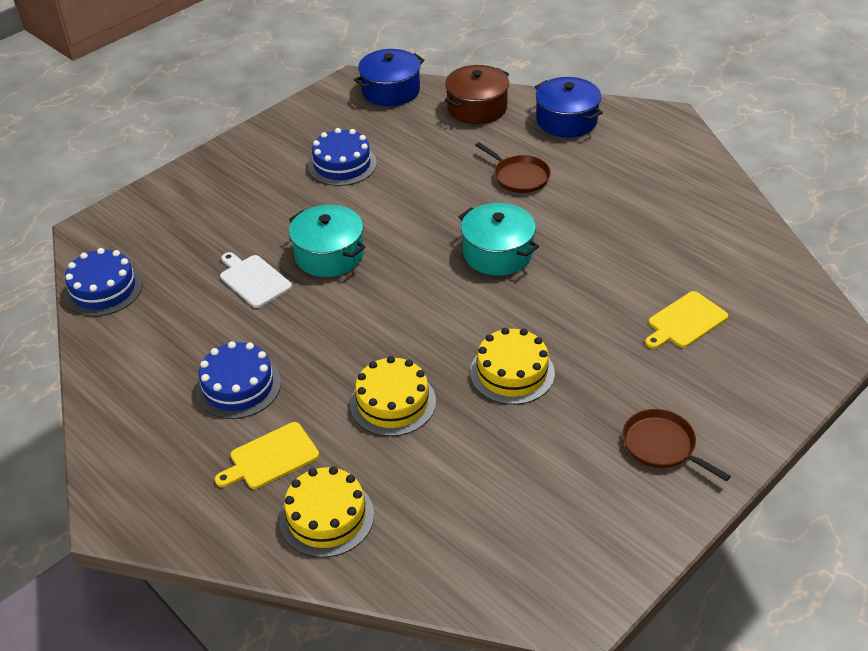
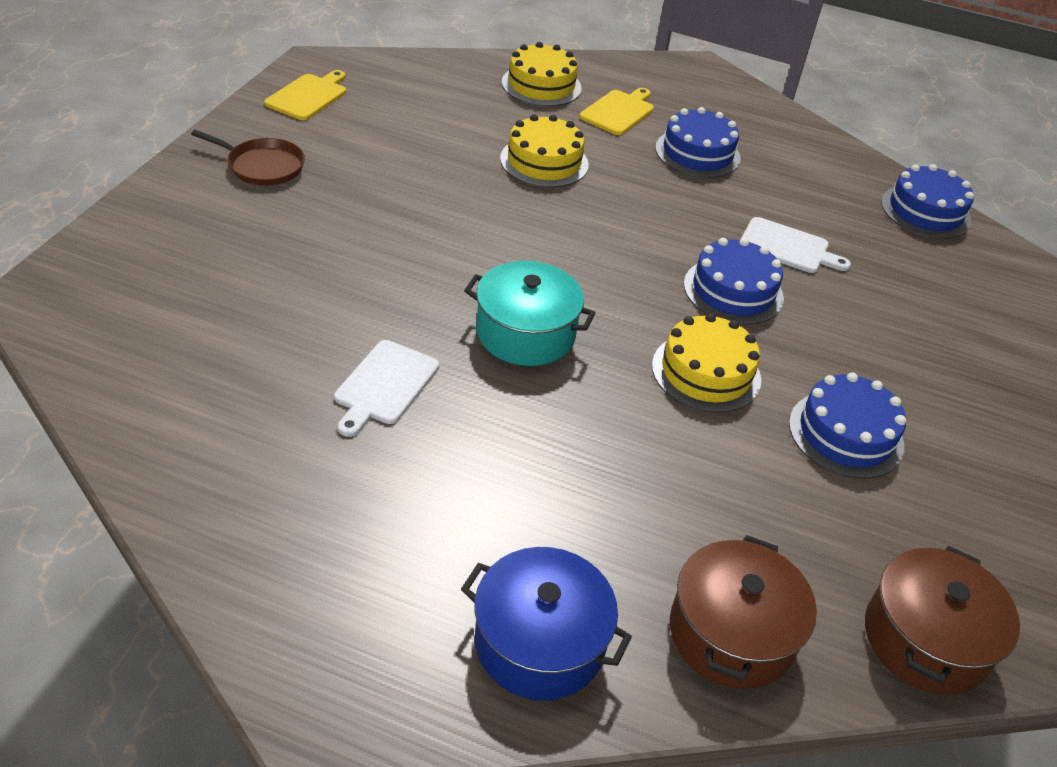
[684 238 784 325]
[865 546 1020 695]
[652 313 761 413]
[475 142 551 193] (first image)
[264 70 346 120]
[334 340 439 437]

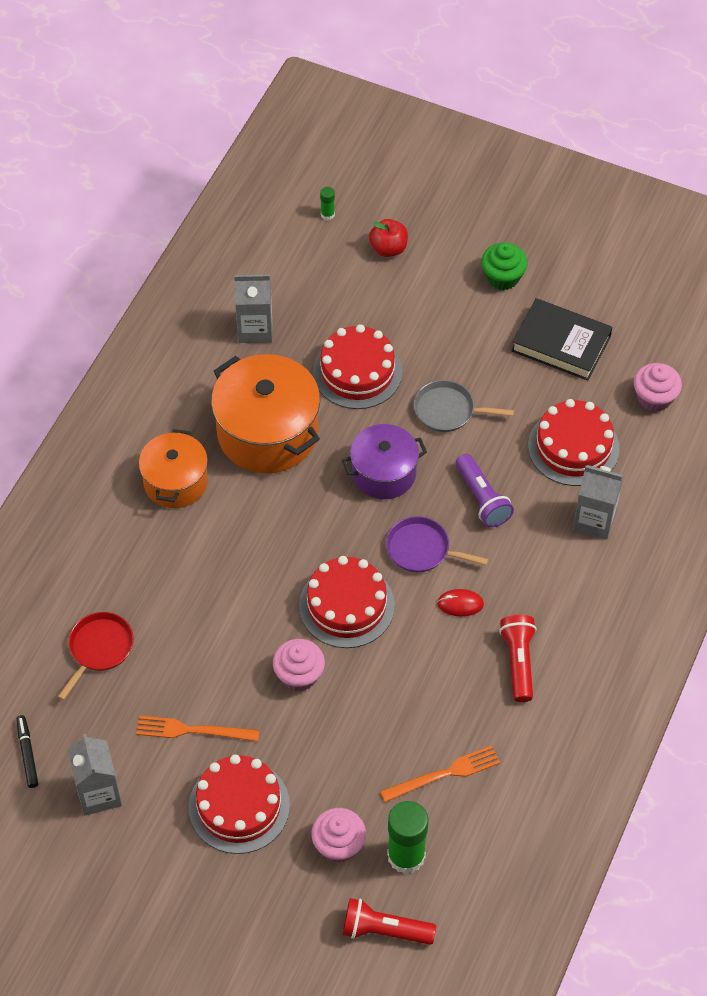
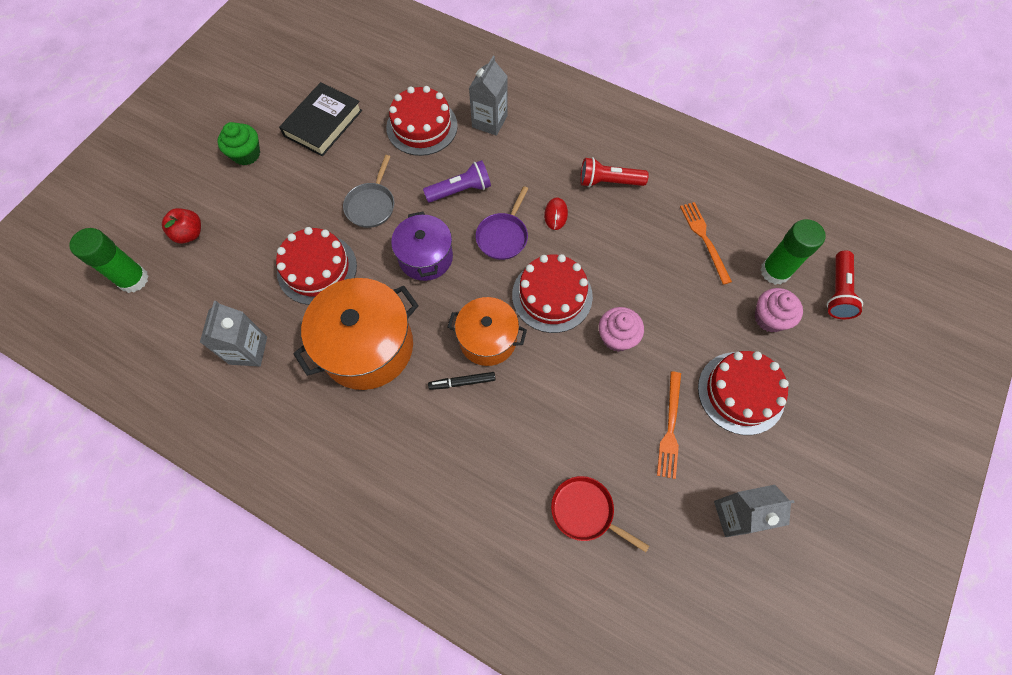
[428 372 496 390]
[447 297 527 366]
[69 228 149 293]
[634 363 682 412] (first image)

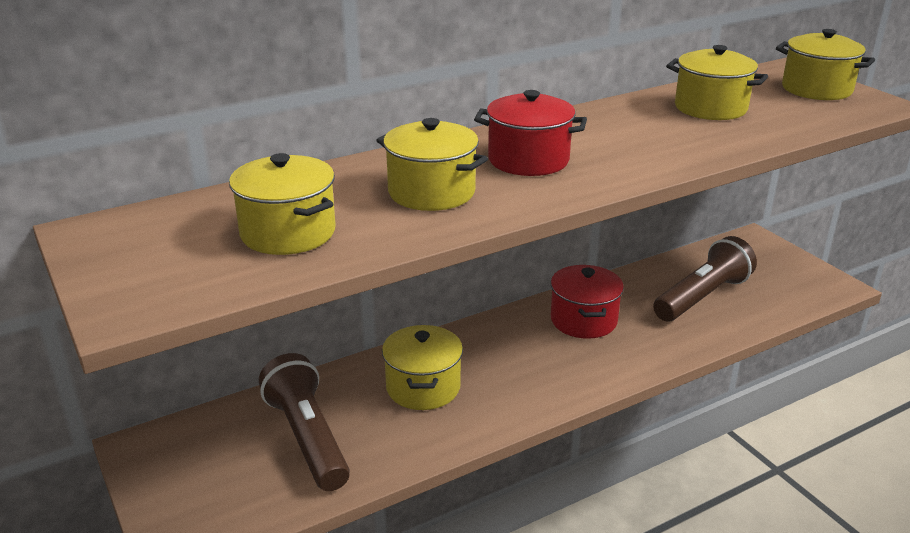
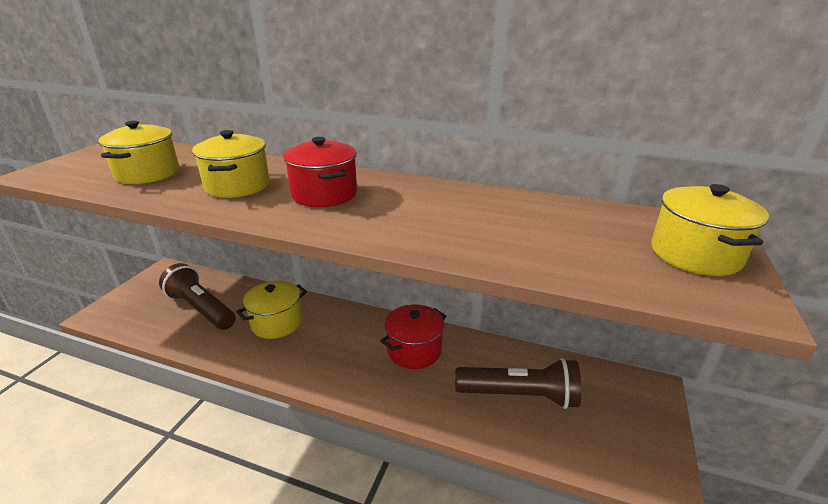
[159 263 236 330]
[666 45 768 120] (first image)

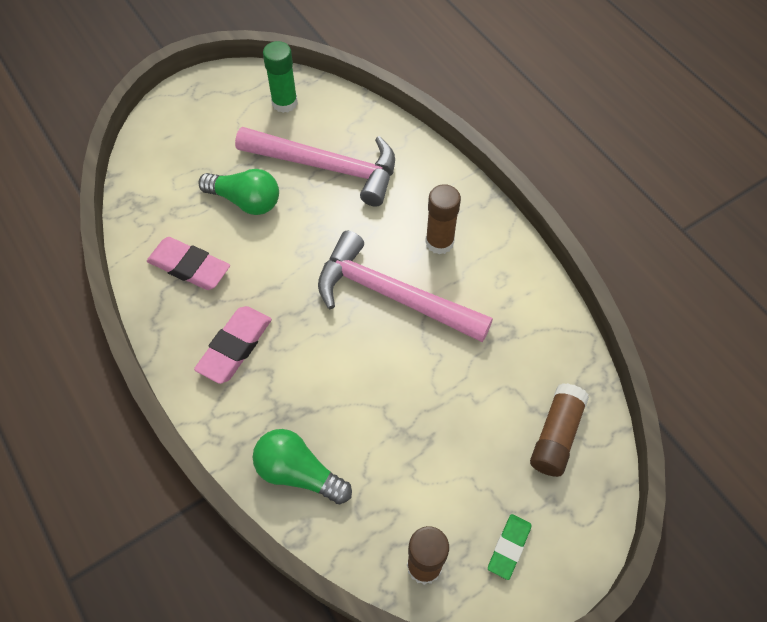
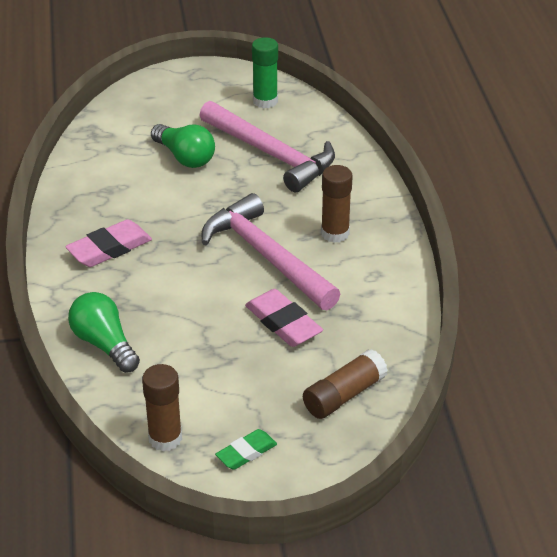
[245 289 323 347]

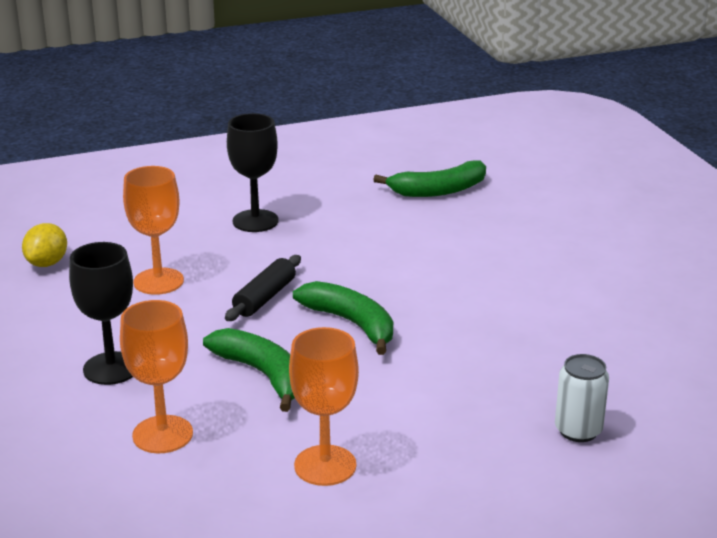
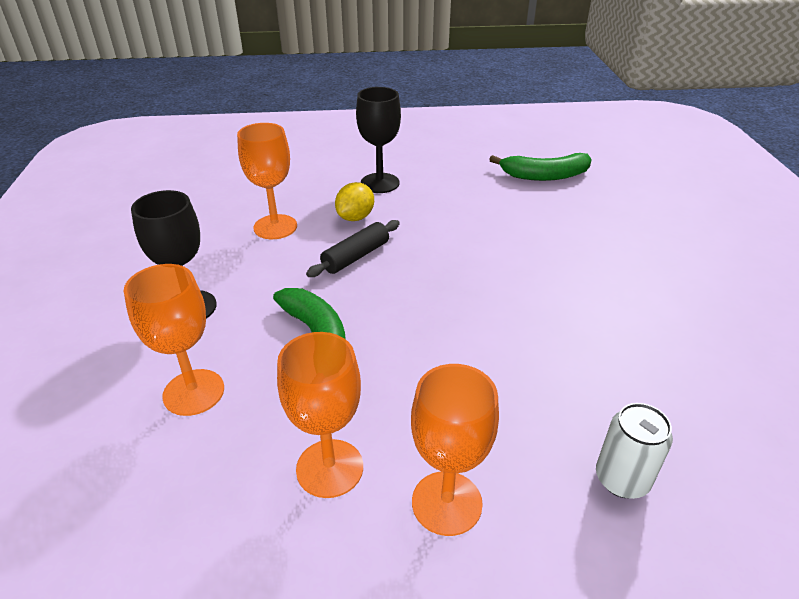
[335 182 374 221]
[293 281 393 355] (first image)
[411 364 499 536]

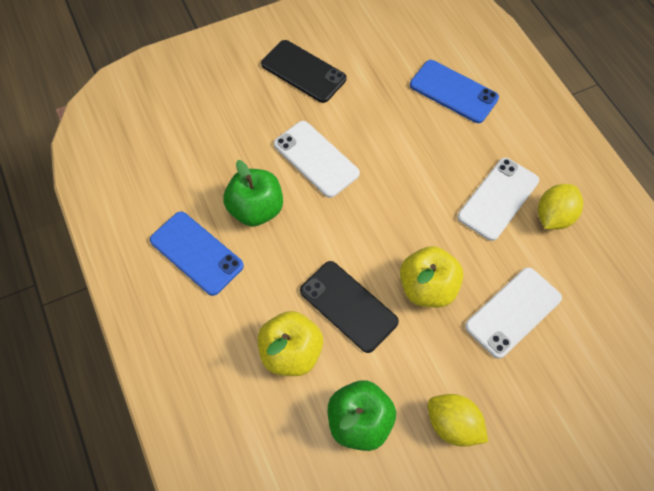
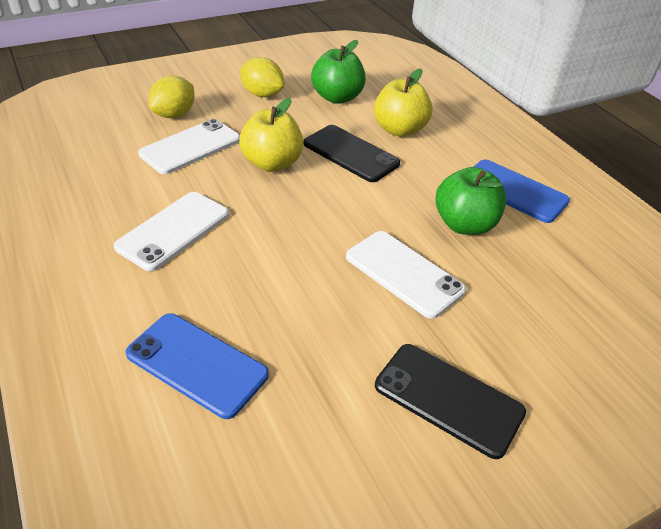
[148 76 195 118]

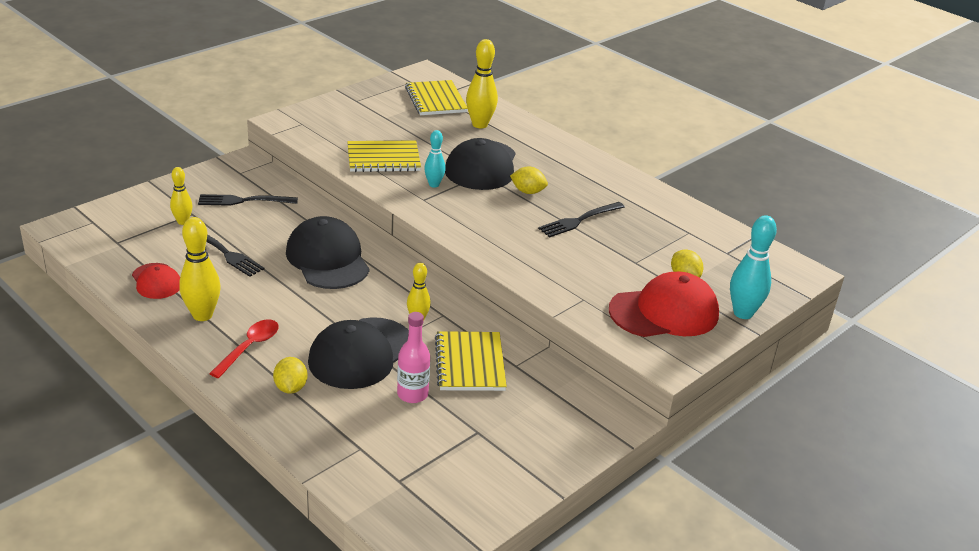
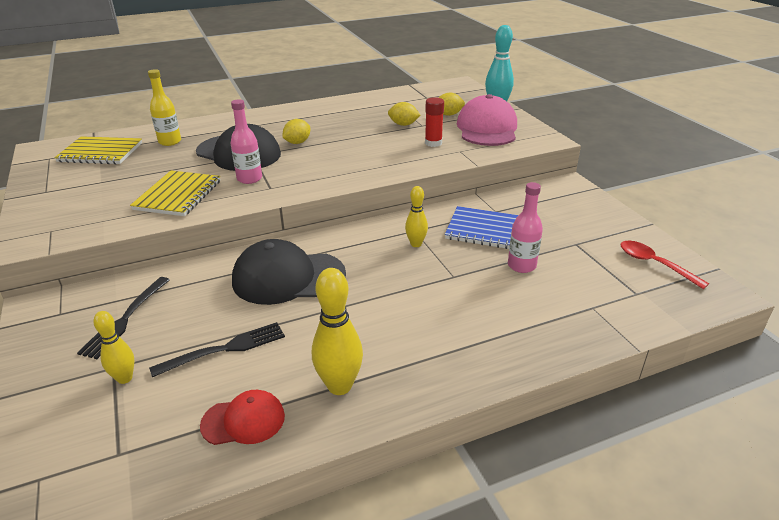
[621 241 709 289]
[388 102 421 126]
[308 317 409 389] (first image)
[231 99 262 184]
[445 206 518 249]
[148 69 181 146]
[538 202 625 238] (first image)
[457 94 517 146]
[425 97 444 147]

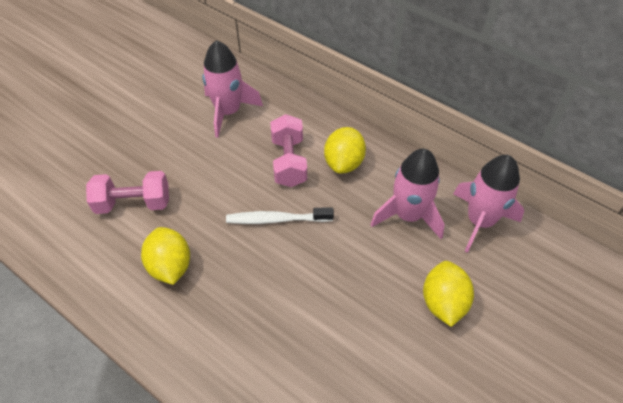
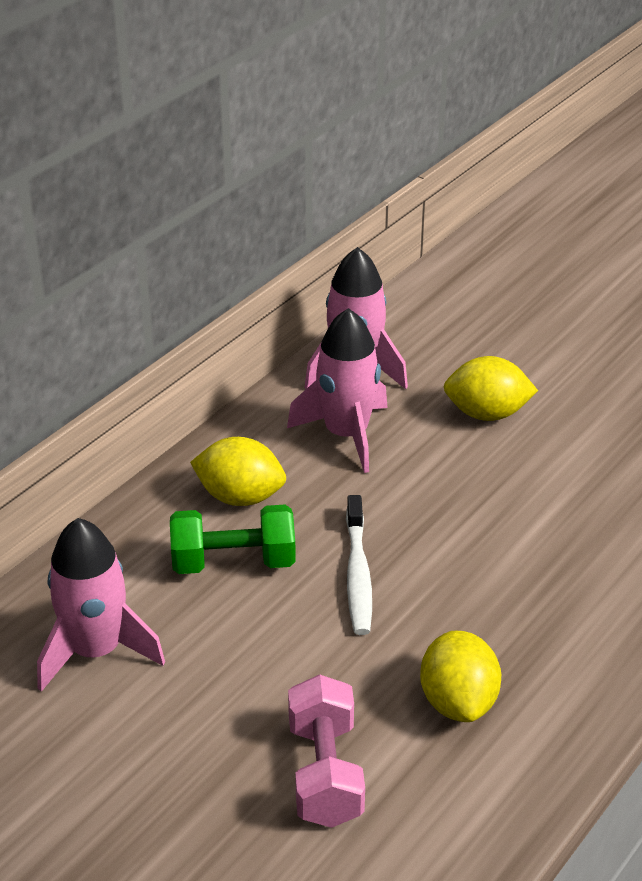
[420 631 501 722]
[170 505 296 574]

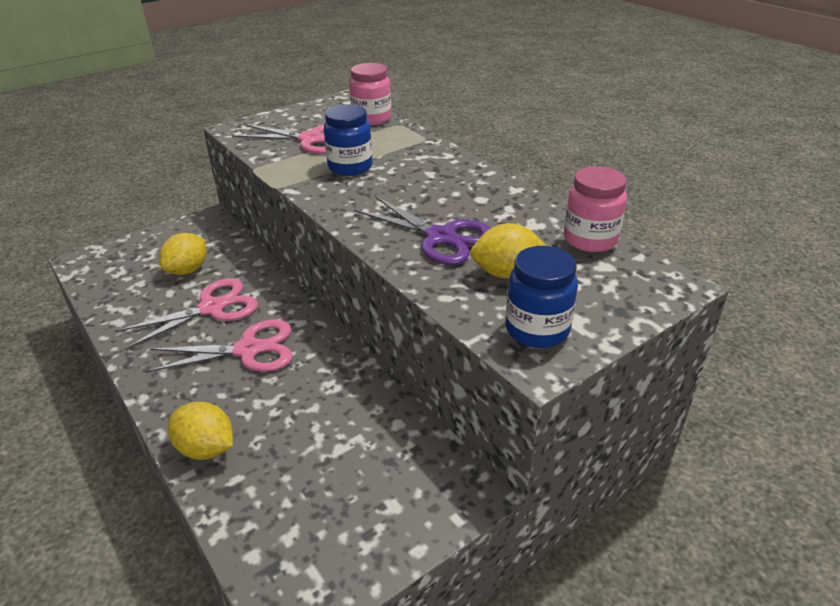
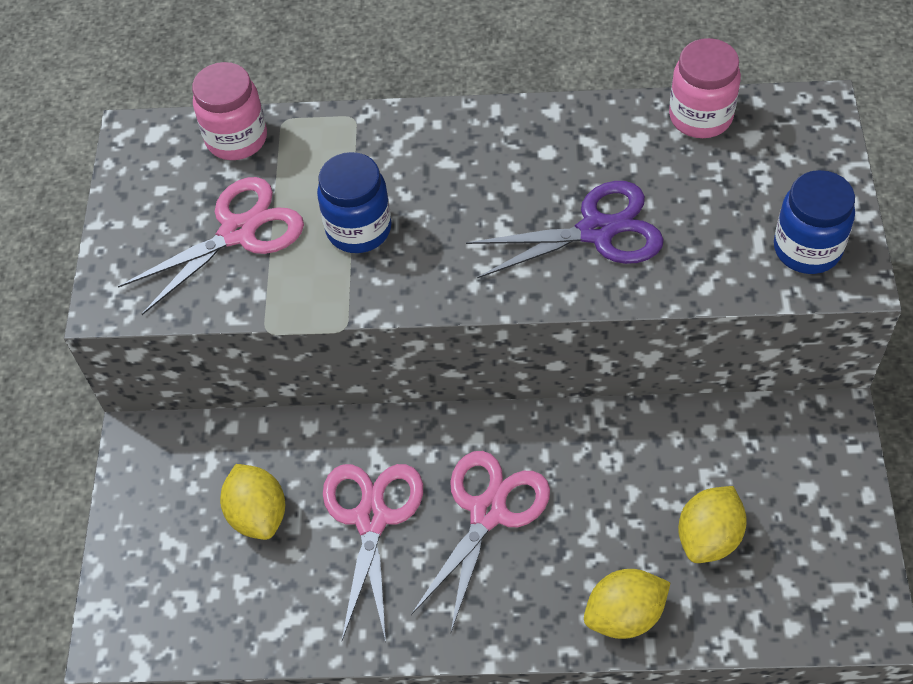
[678 486 747 563]

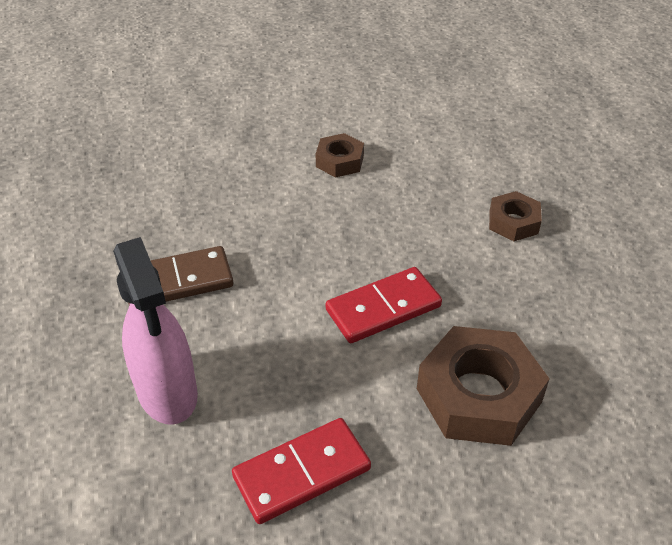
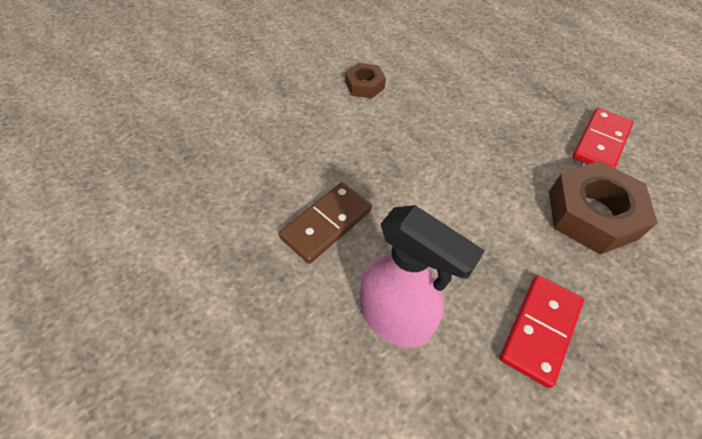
[572 108 634 168]
[489 191 542 241] (first image)

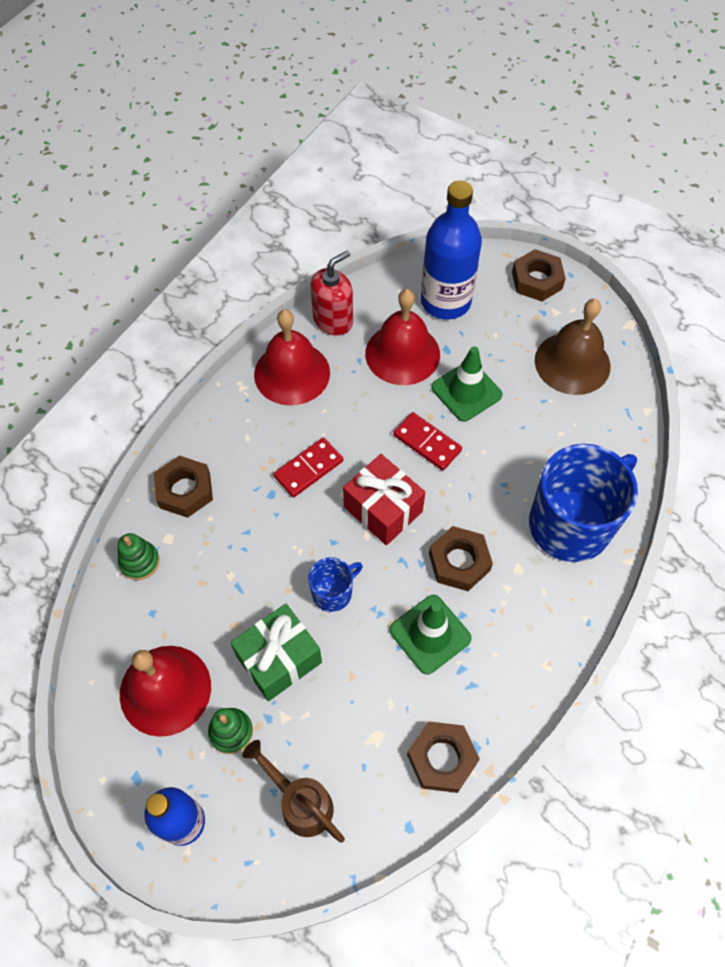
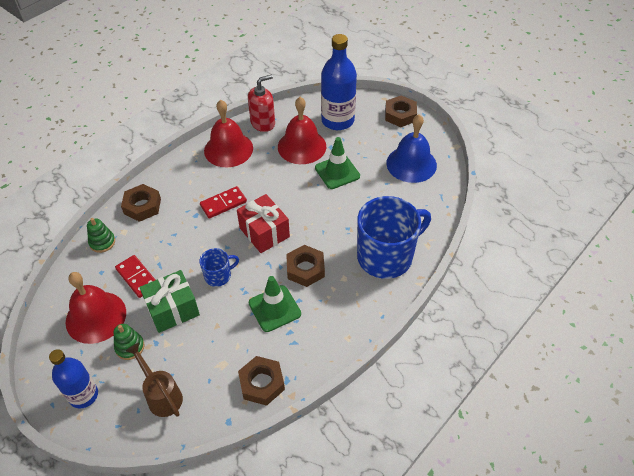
[115 255 155 298]
[386 114 437 183]

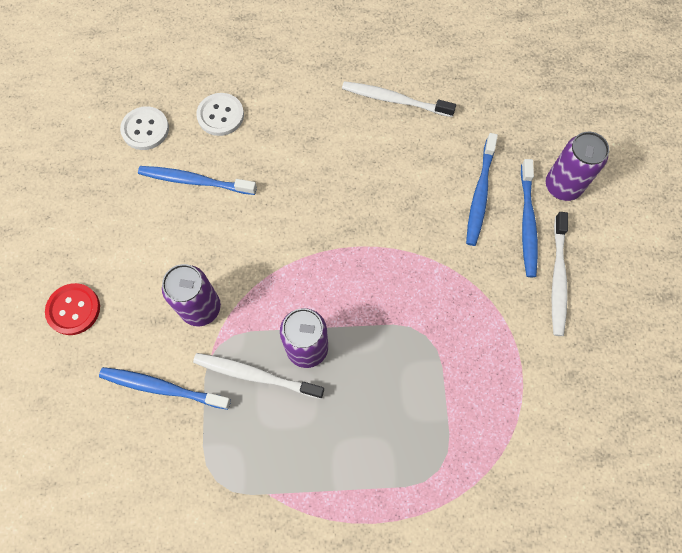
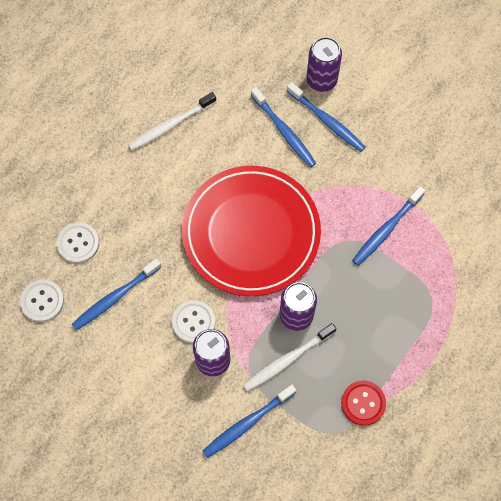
[341 381 386 426]
[552 212 568 336] (first image)
[172 300 215 343]
[182 166 321 296]
[352 186 426 266]

